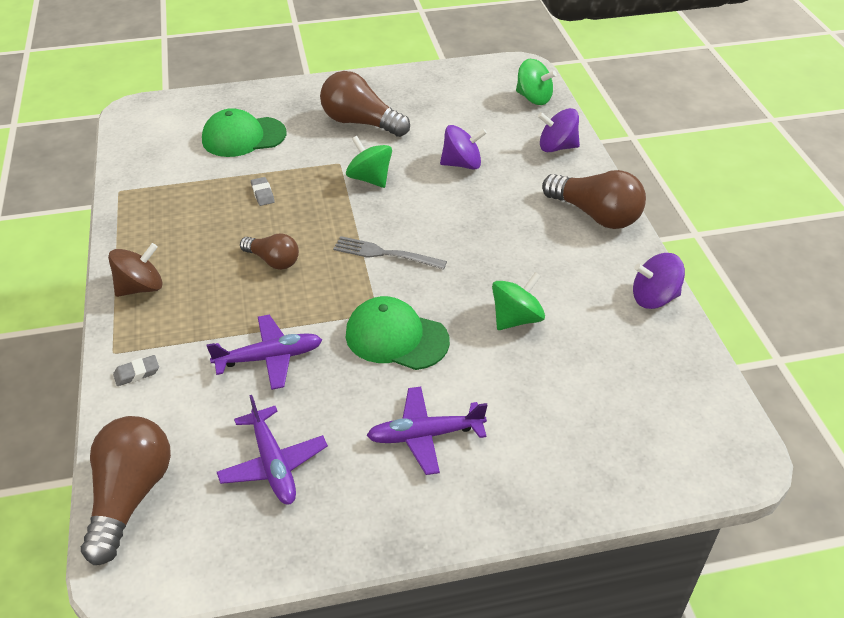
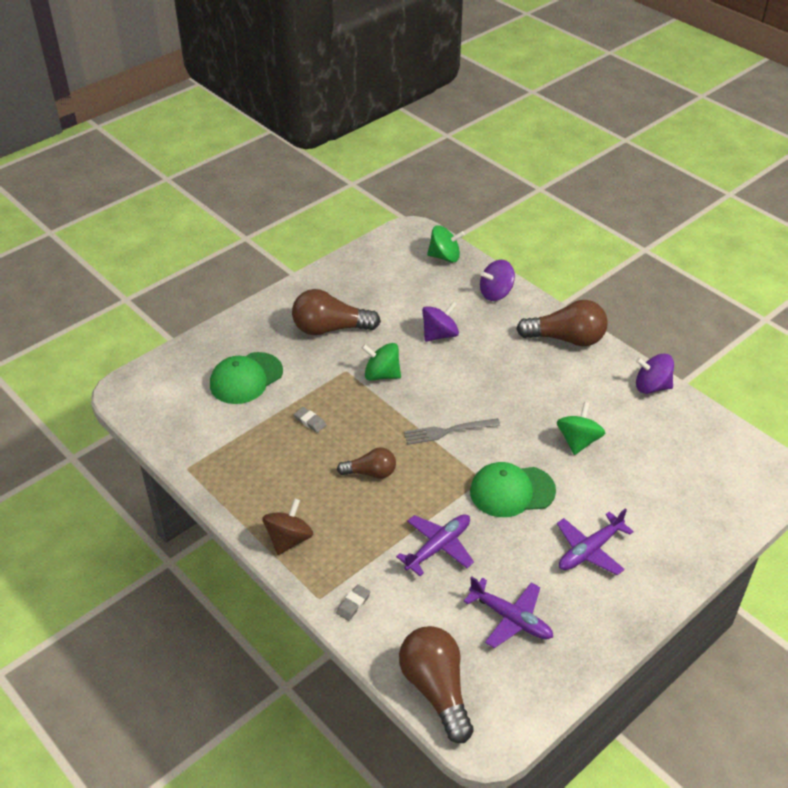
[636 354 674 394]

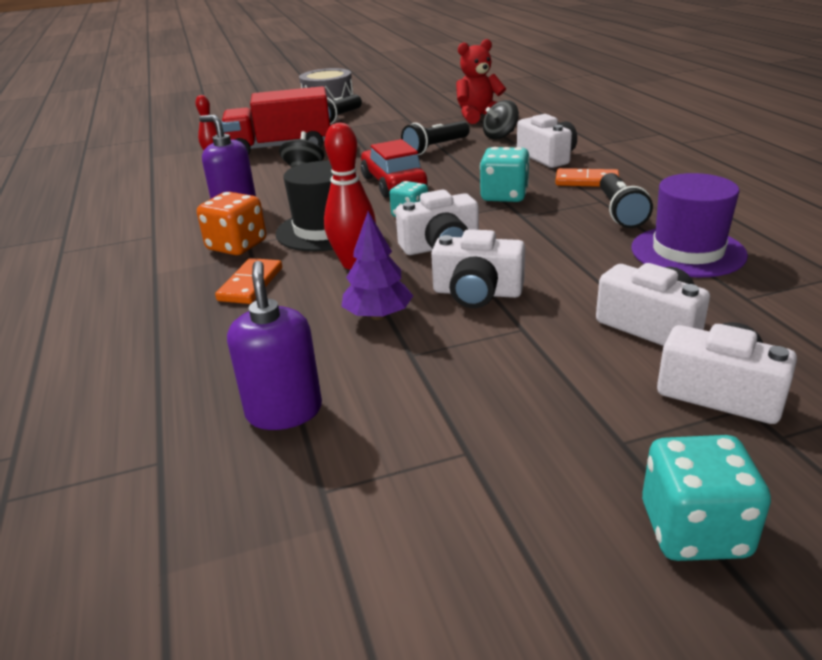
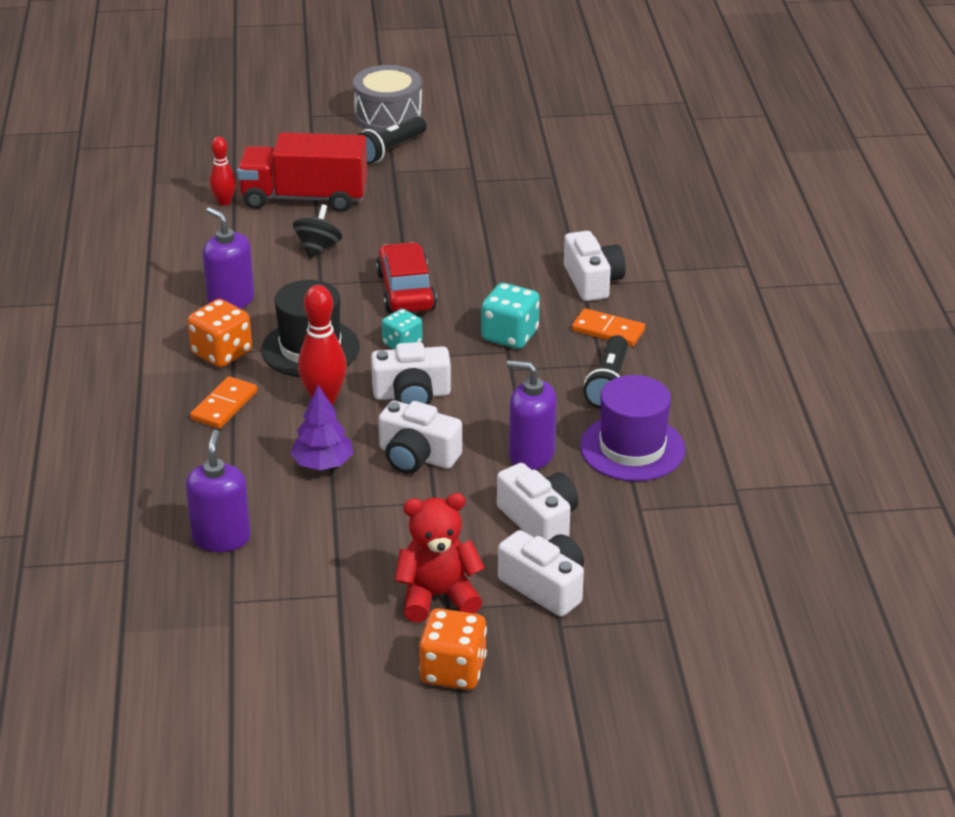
[401 121 470 155] (first image)
[394 493 485 622]
[483 100 519 139] (first image)
[419 608 487 690]
[507 360 557 470]

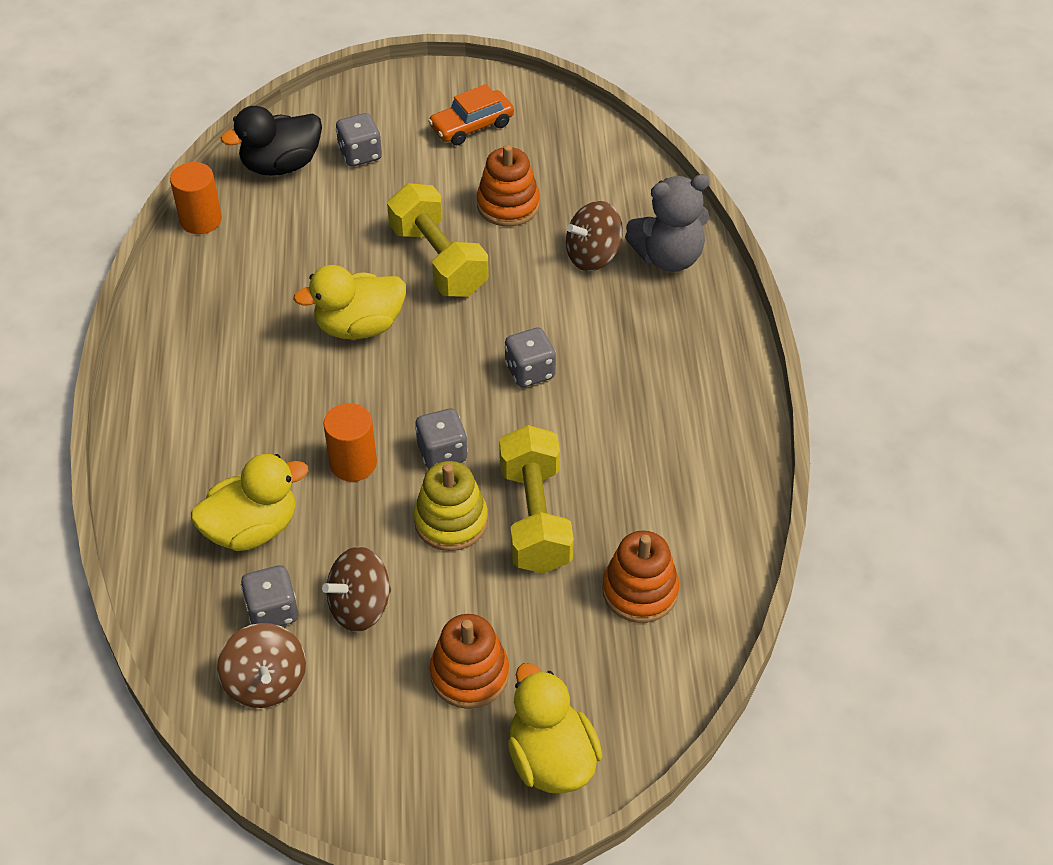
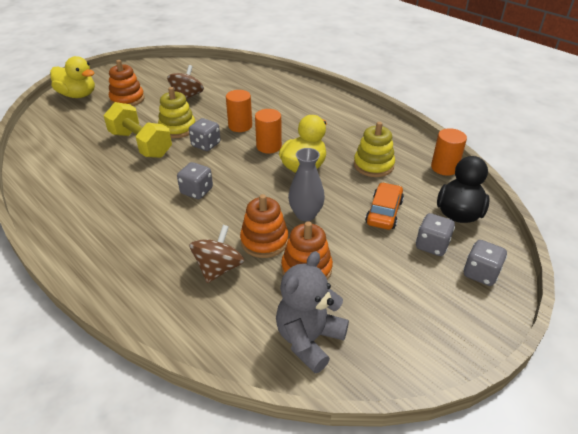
[191 454 308 551] (first image)
[217 623 306 708] (first image)
[464 240 507 286]
[288 148 325 221]
[365 182 404 230]
[240 194 289 258]
[276 251 349 373]
[255 109 282 154]
[354 122 395 177]

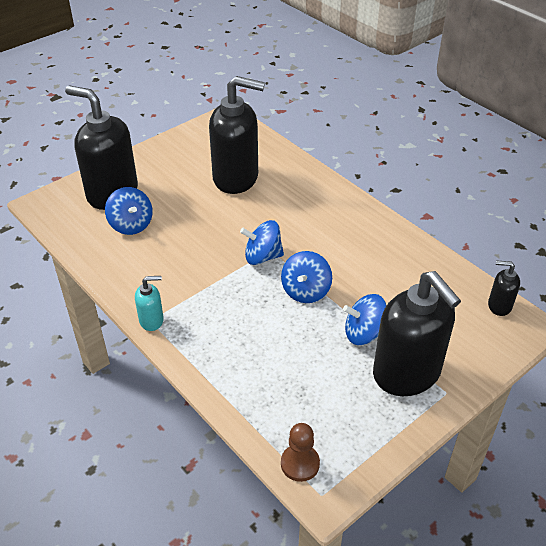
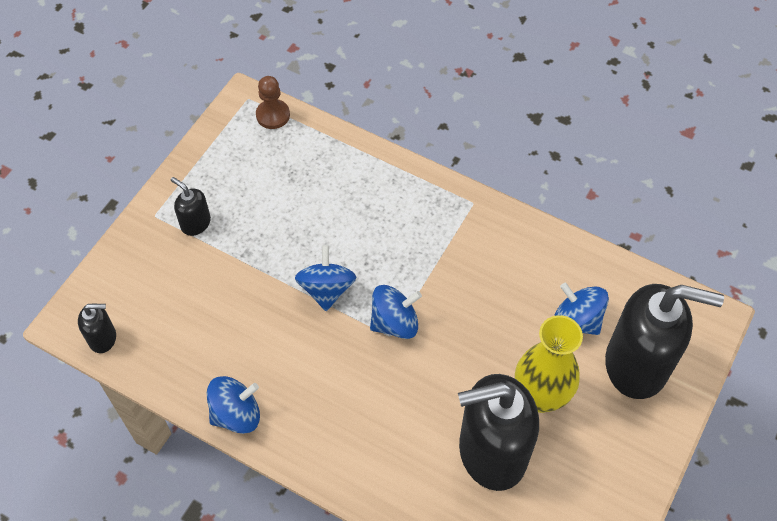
[135 276 164 331] (first image)
[206 376 260 434]
[171 177 211 236]
[515 315 583 413]

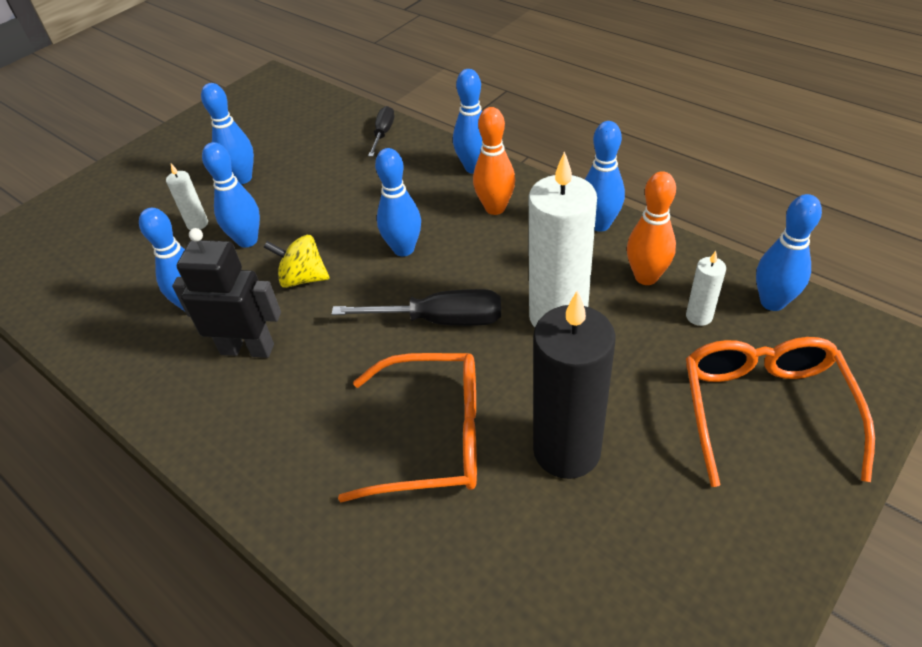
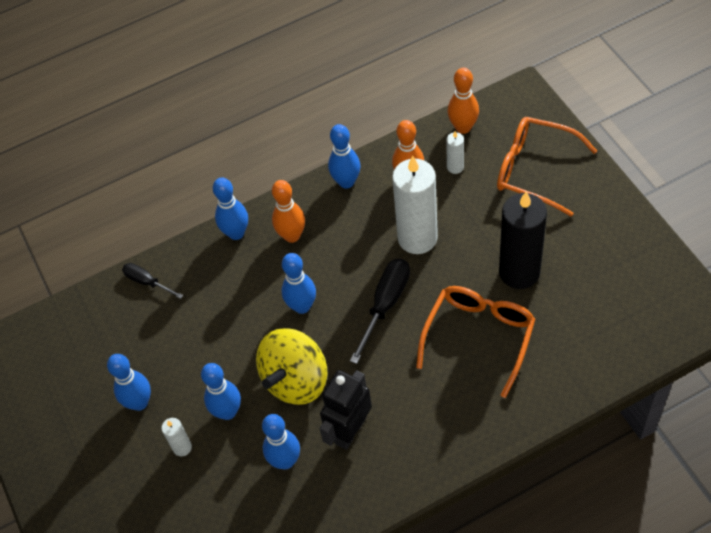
[256 328 328 405]
[448 68 479 134]

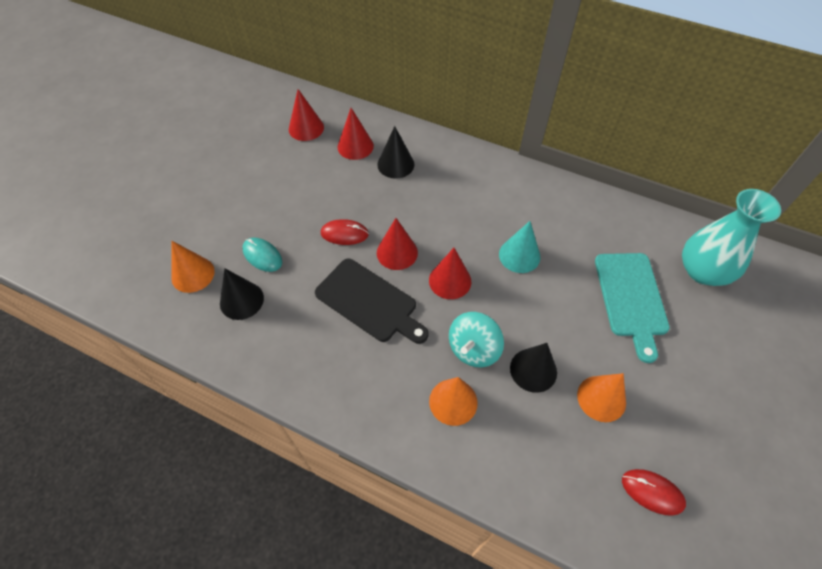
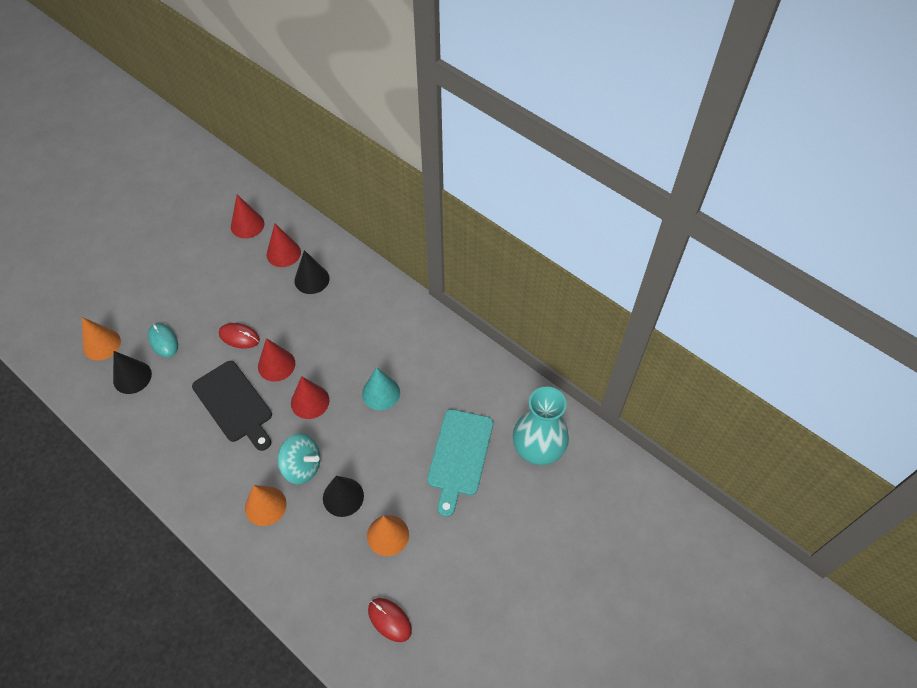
[278 433 320 484]

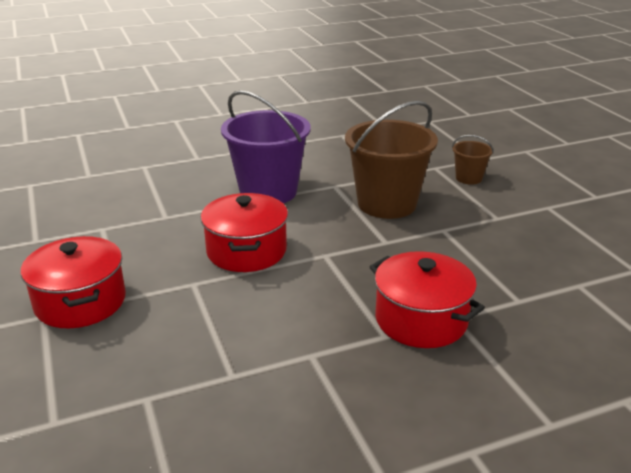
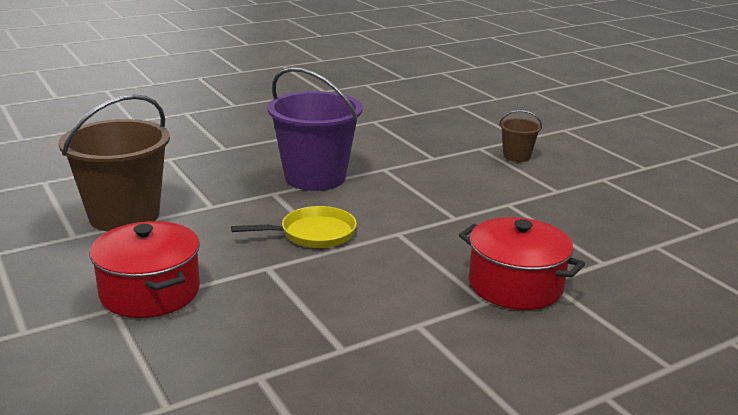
[231 206 357 248]
[58 94 170 232]

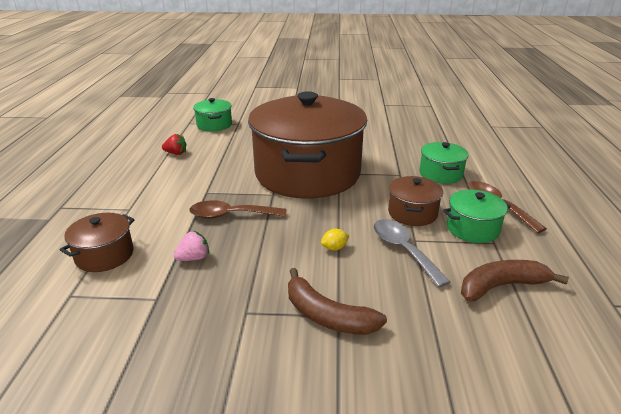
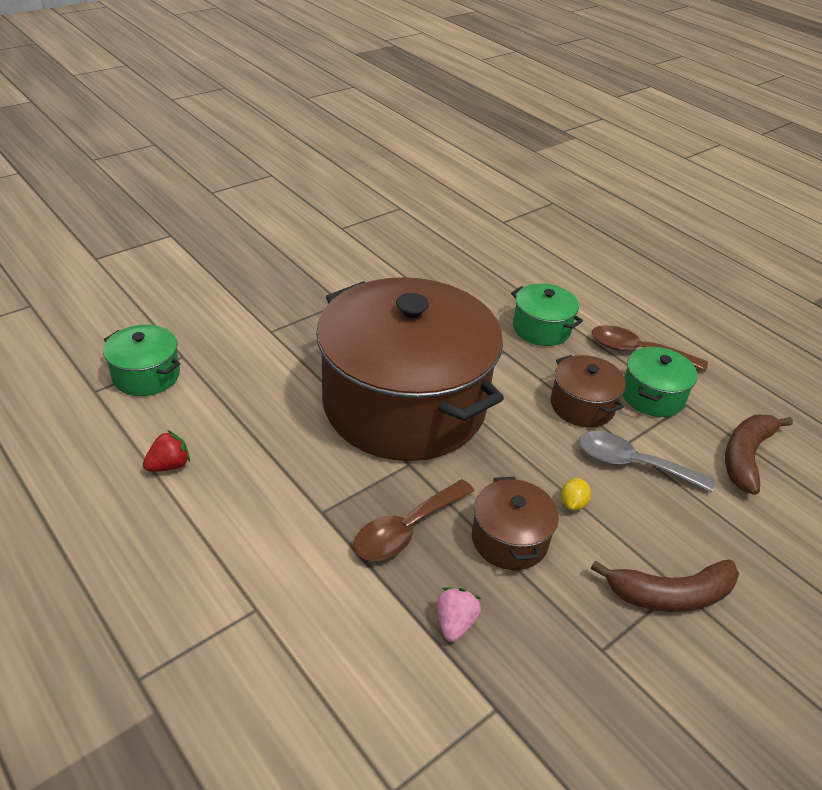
[472 477 559 570]

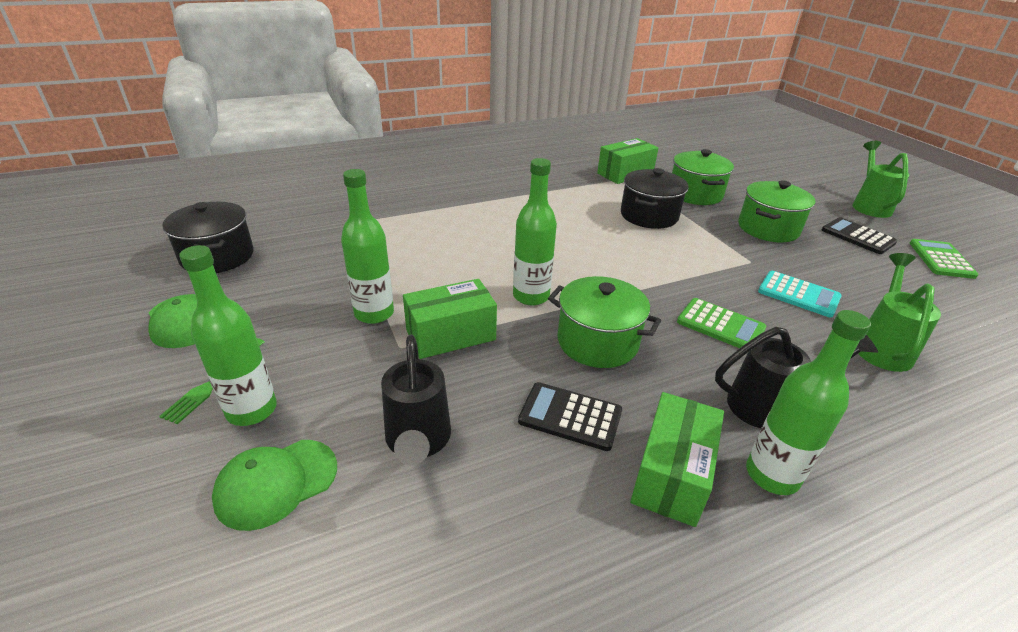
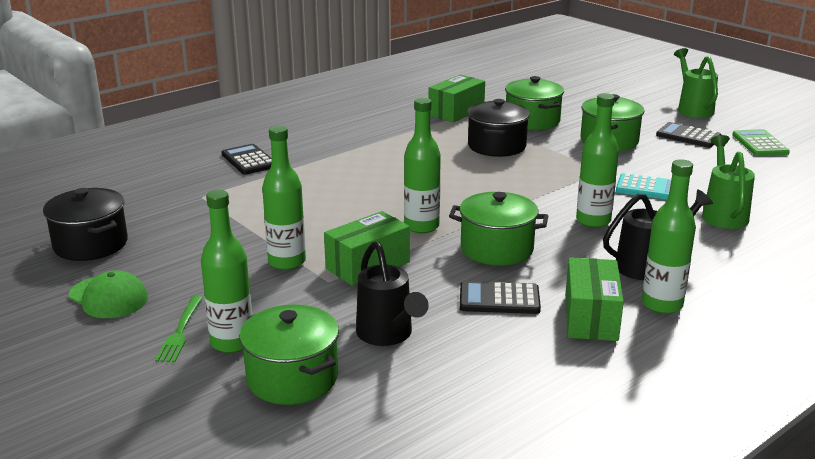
[239 305 339 405]
[576 93 619 228]
[222 144 272 175]

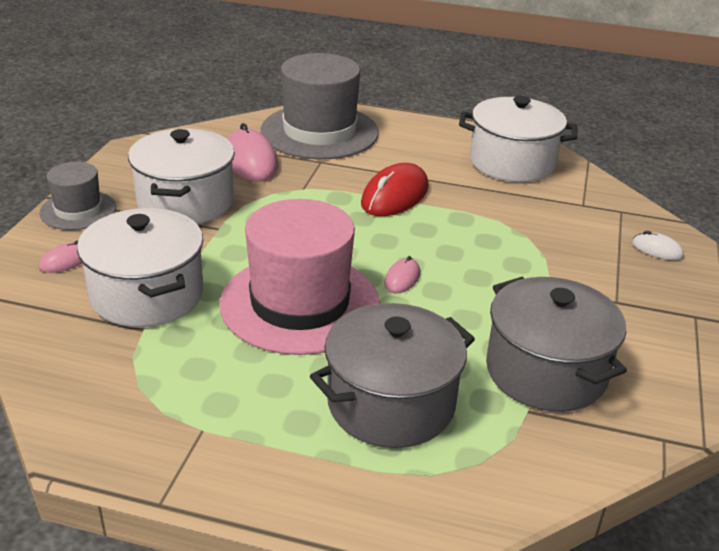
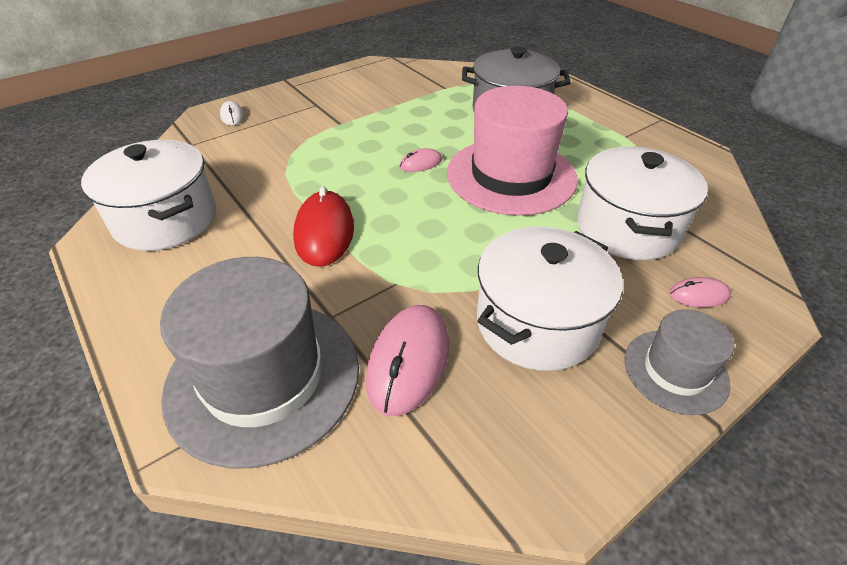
[293 186 354 267]
[486 277 627 412] (first image)

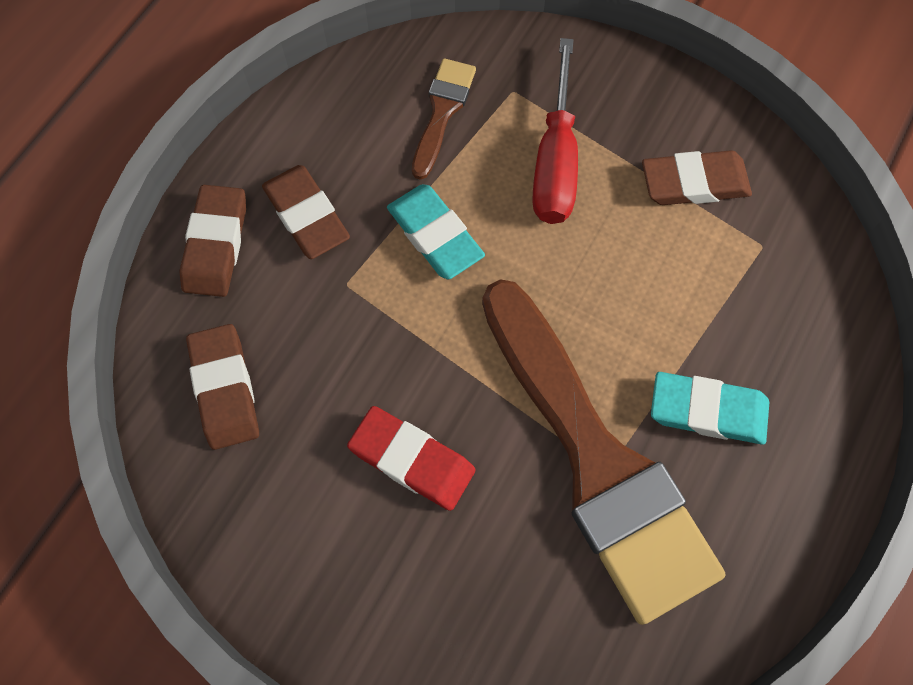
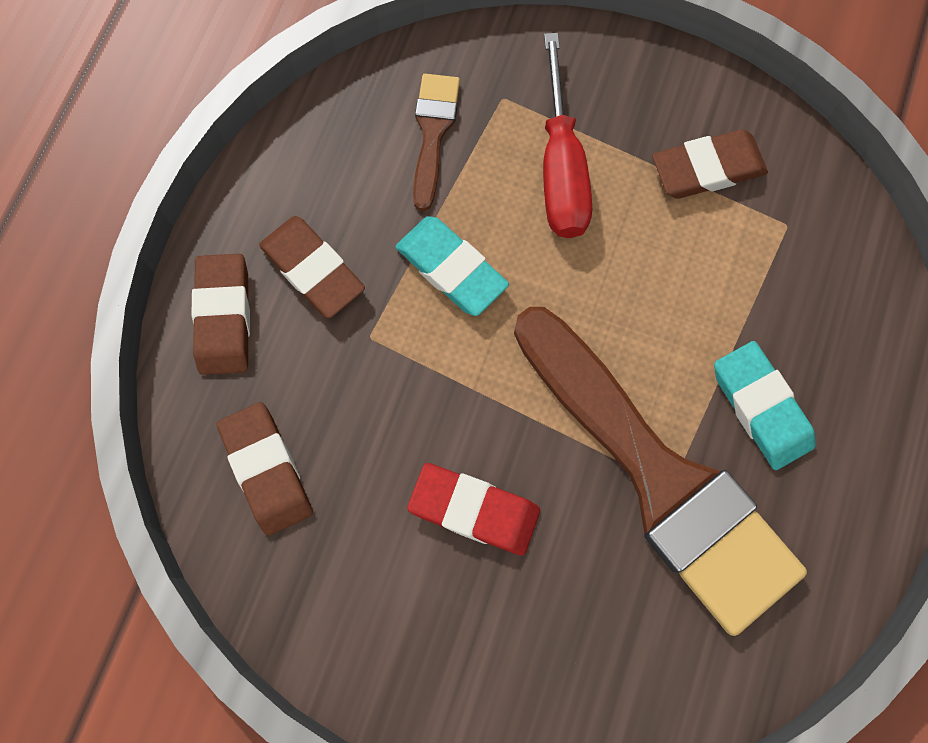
[714 341 816 470]

